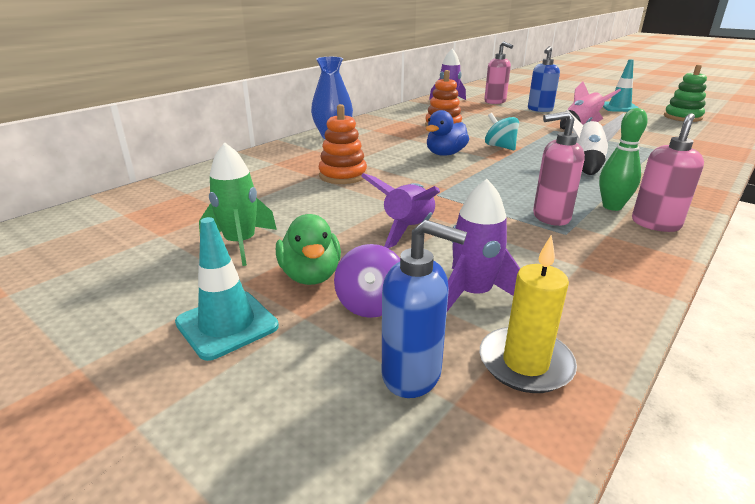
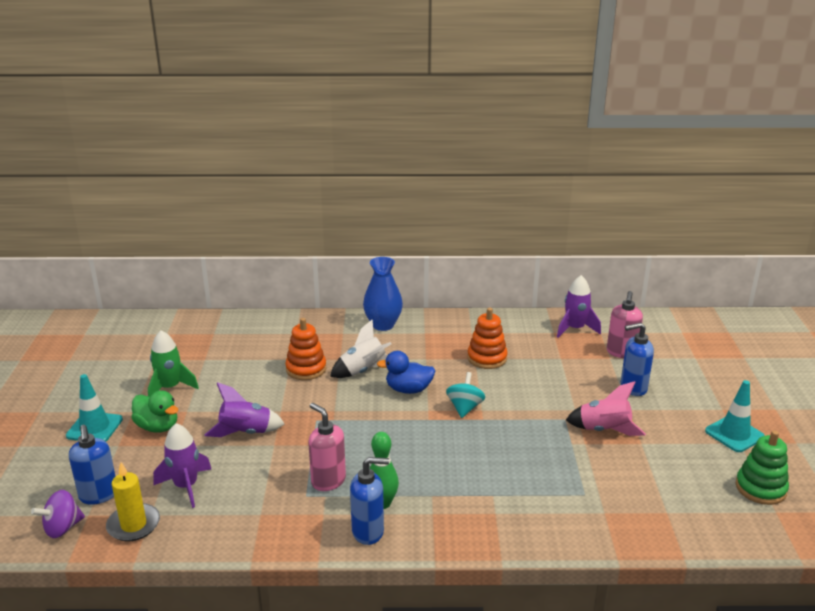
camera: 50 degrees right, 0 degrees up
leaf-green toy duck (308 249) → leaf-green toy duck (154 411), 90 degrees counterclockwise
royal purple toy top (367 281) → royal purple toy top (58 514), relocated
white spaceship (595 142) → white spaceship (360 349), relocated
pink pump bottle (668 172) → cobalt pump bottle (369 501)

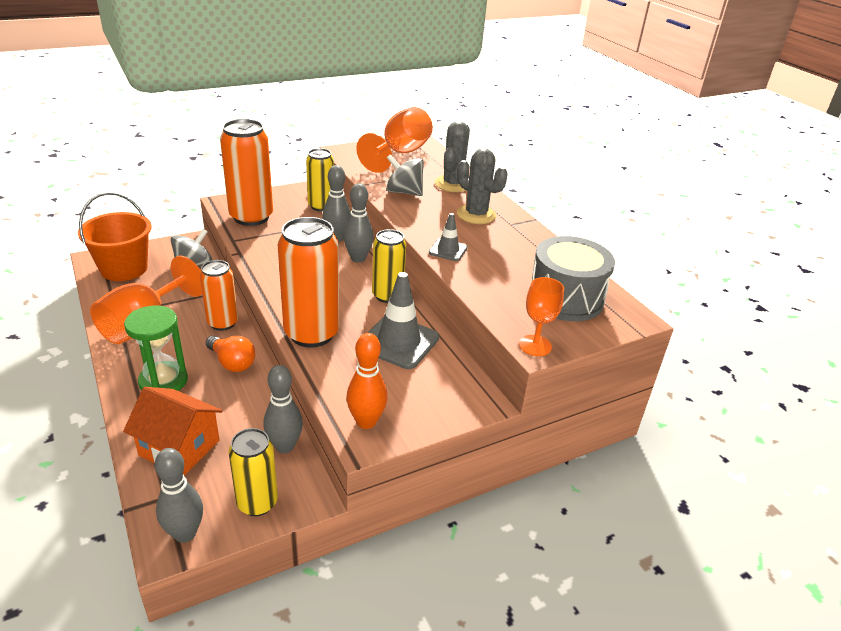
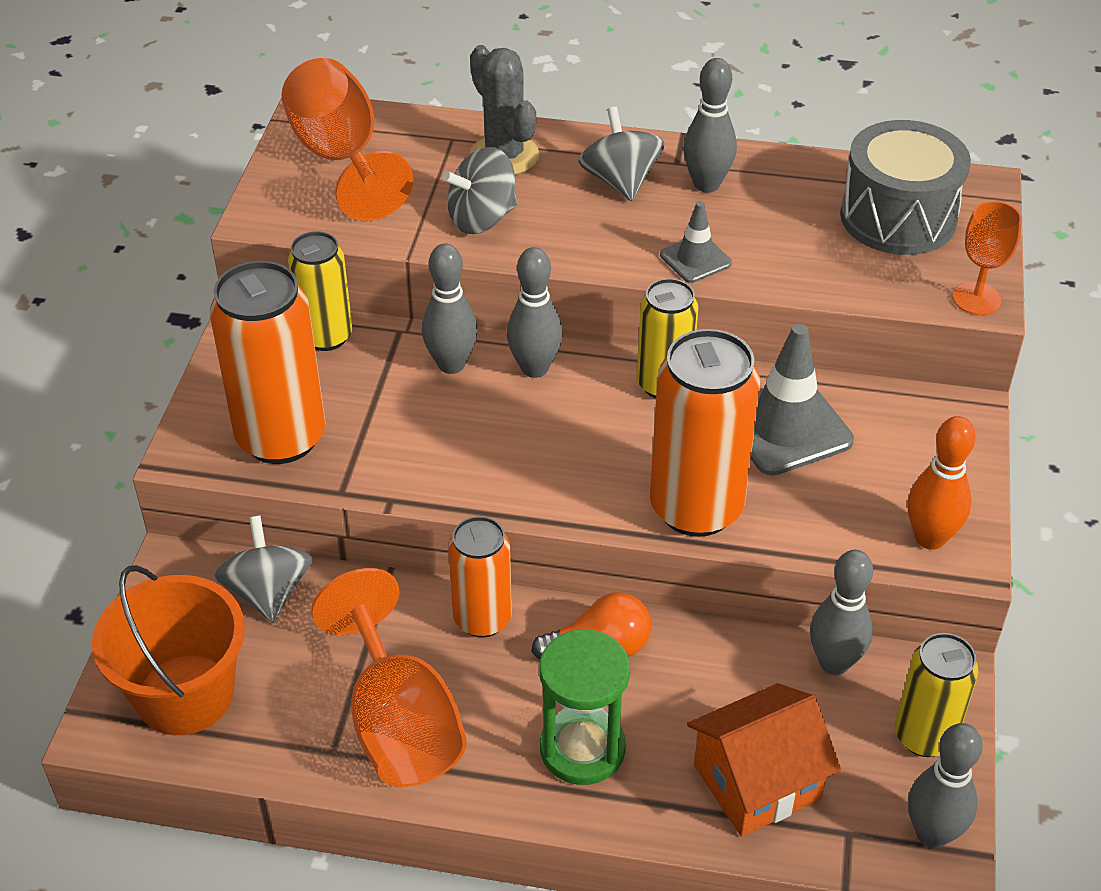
camera: 50 degrees left, 10 degrees up
ash-grey cactus (482 186) → ash-grey toy top (621 154)
- → ash-grey bowling pin (710 125)

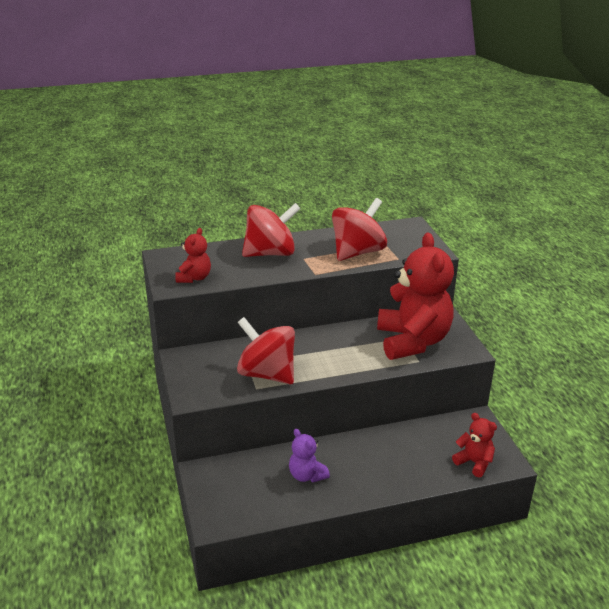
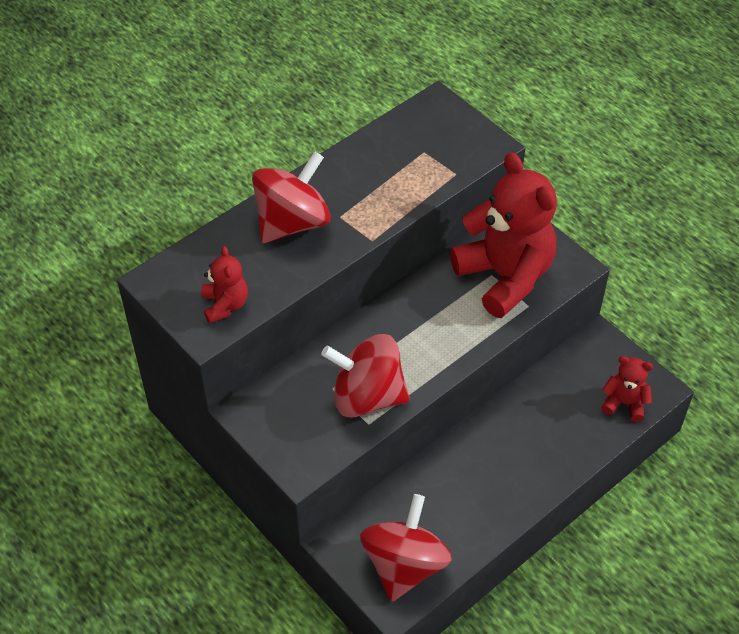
camera: 25 degrees left, 20 degrees up
royal purple teddy bear (309 456) → -
crimson toy top (359 229) → crimson toy top (406 548), relocated

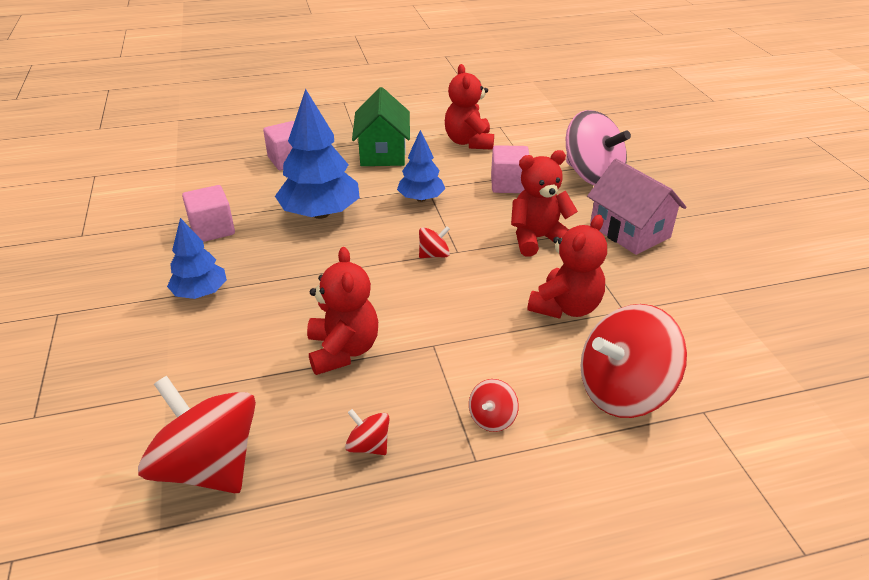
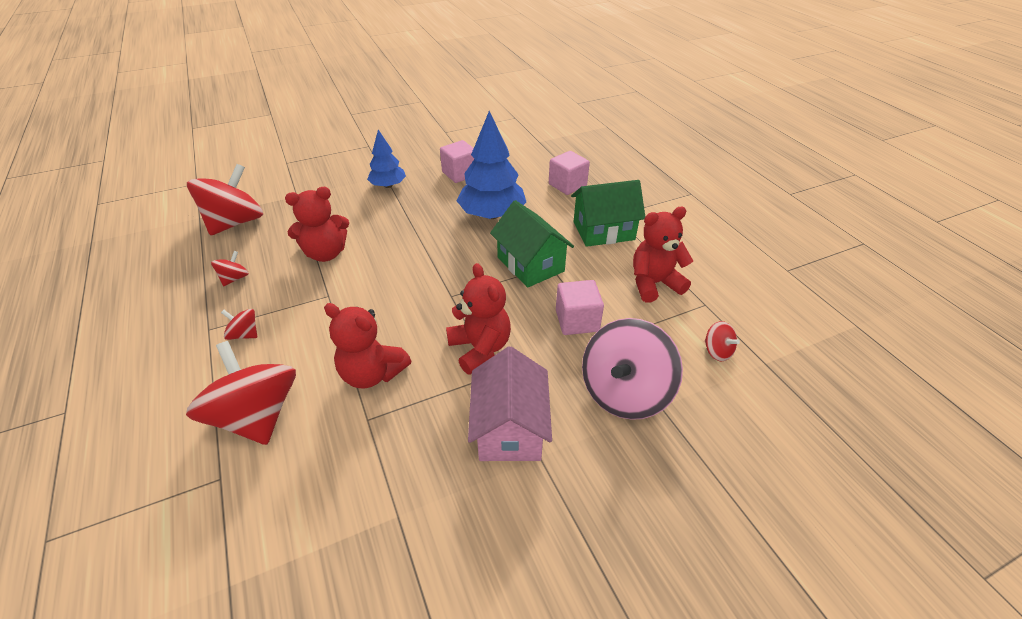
camera: 80 degrees right, 5 degrees up
cobalt fir tree (421 166) → leaf-green house (532 244)
crimson toy top (434 242) → crimson toy top (722 341), relocated
pink house (636 207) → pink house (510 403), 45 degrees counterclockwise

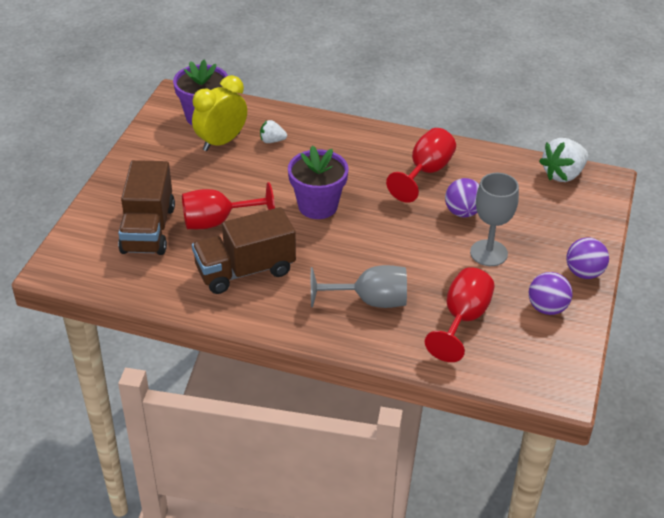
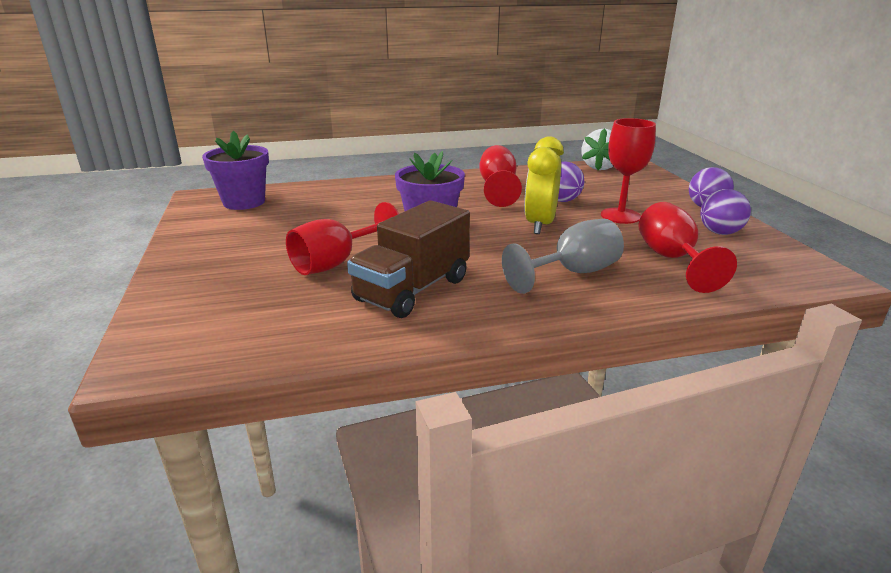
camera: 30 degrees left, 15 degrees down
brown truck (146 207) → -
golden bedside clock (219 113) → golden bedside clock (544 185), relocated
white berry (273 131) → -
ash-grey chalice (494 219) → crimson chalice (628 171)

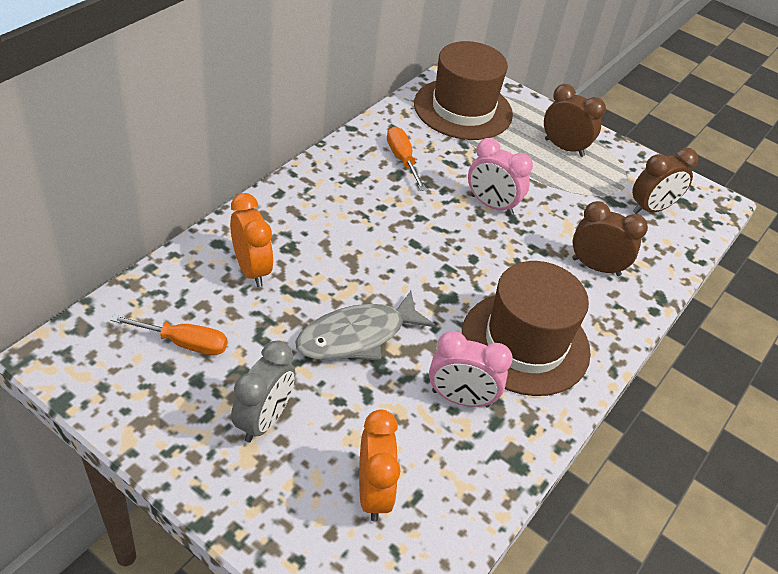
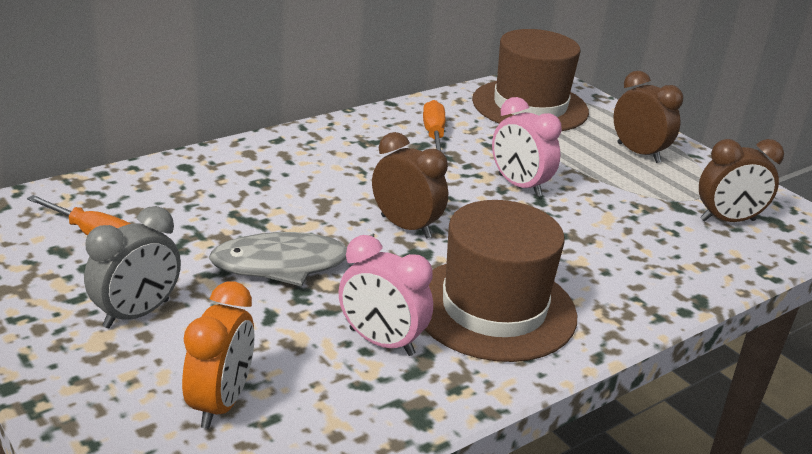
camera: 20 degrees right, 15 degrees down
orange bedside clock (251 240) → -
brown bedside clock (610 238) → brown bedside clock (410 185), relocated

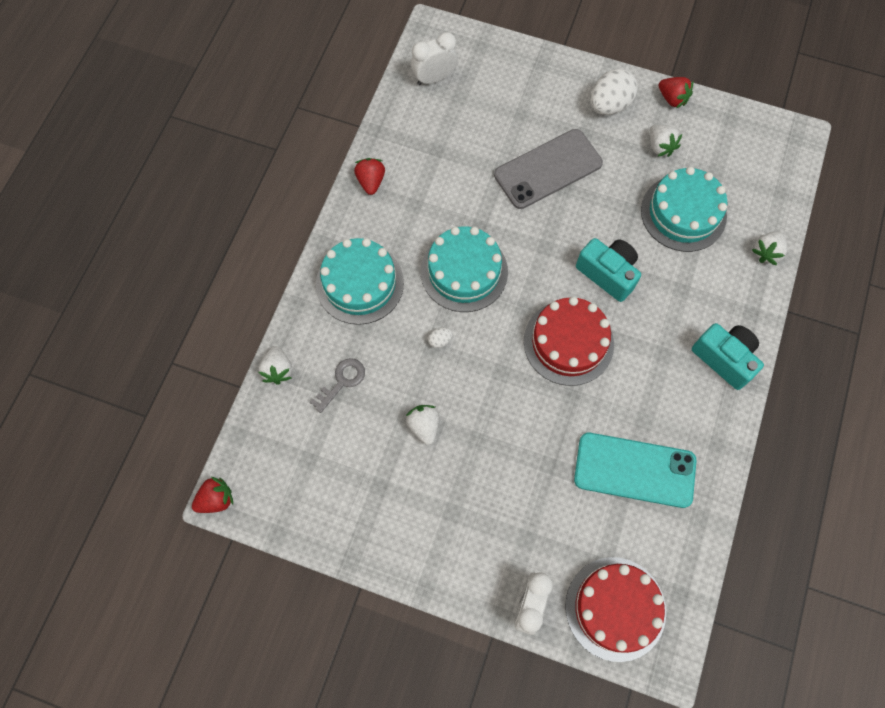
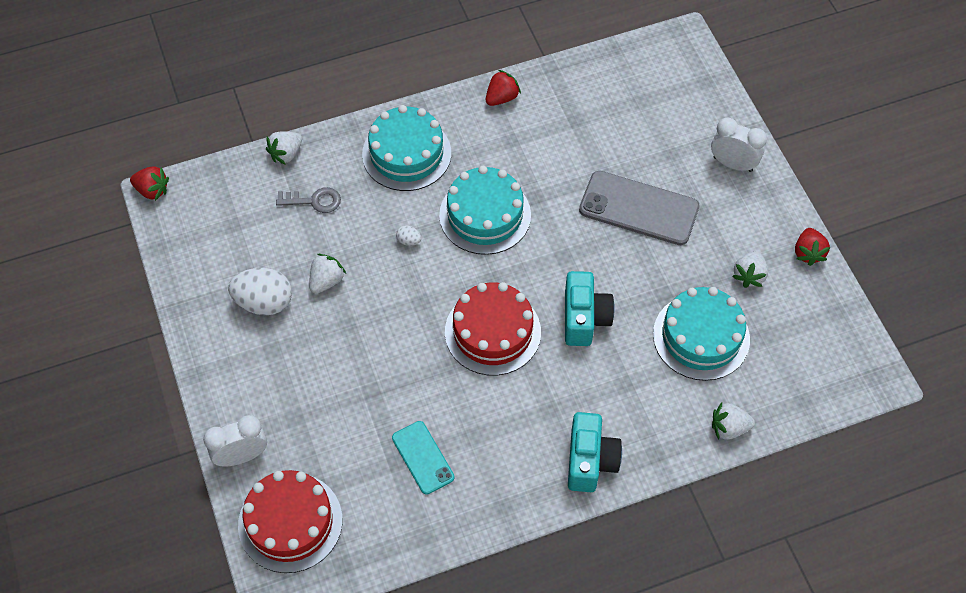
camera: 50 degrees right, 10 degrees down
white bedside clock (434 58) → white bedside clock (739 144), relocated
turquoise smartphone (635 470) → turquoise smartphone (423 458), x0.59
white toy egg (614 92) → white toy egg (260 291), relocated

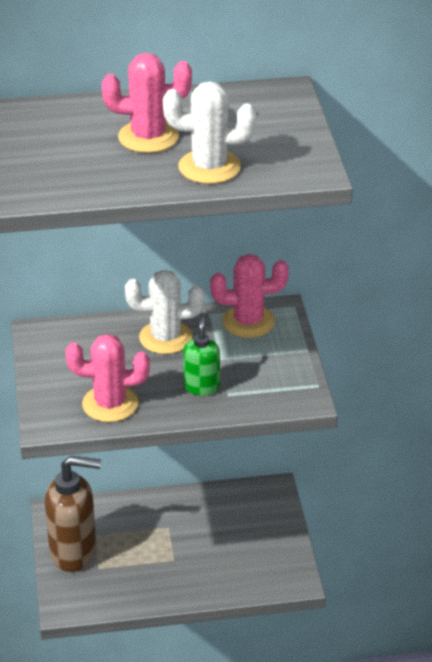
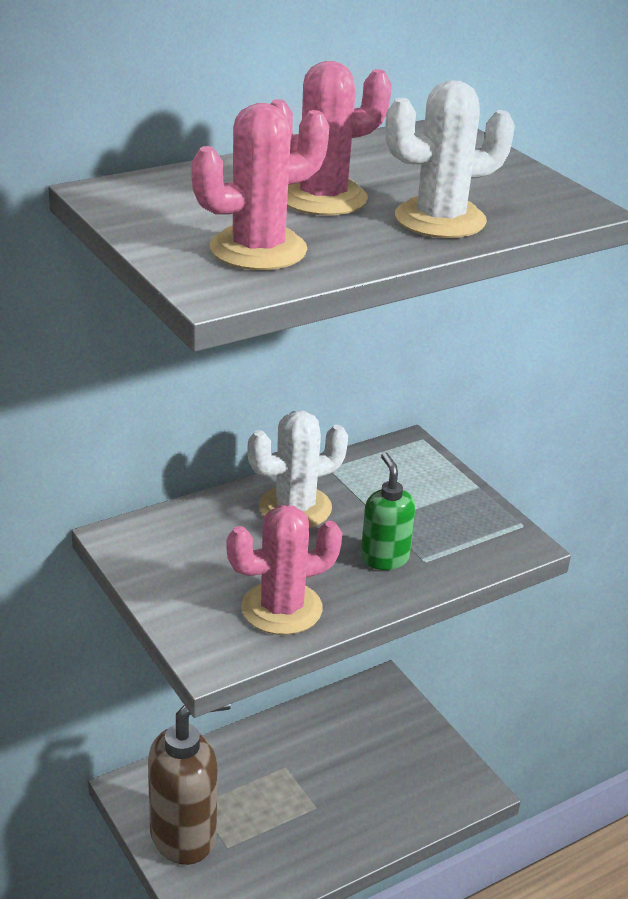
camera: 25 degrees left, 5 degrees down
pink cactus (249 296) → pink cactus (260 186), relocated

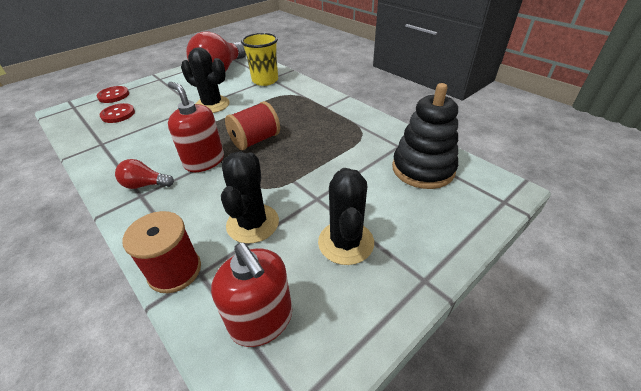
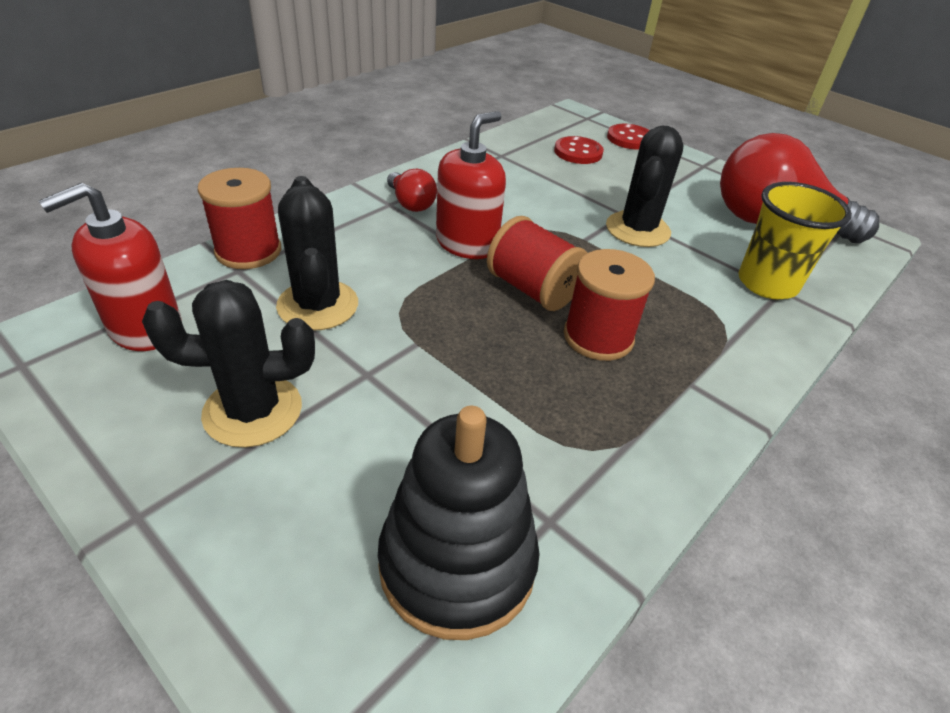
camera: 80 degrees right, 0 degrees up
crimson light bulb (144 174) → crimson light bulb (412 190), 150 degrees clockwise
black cactus (250 197) → black cactus (317 253), 75 degrees clockwise
- → crimson bobbin (609 305)

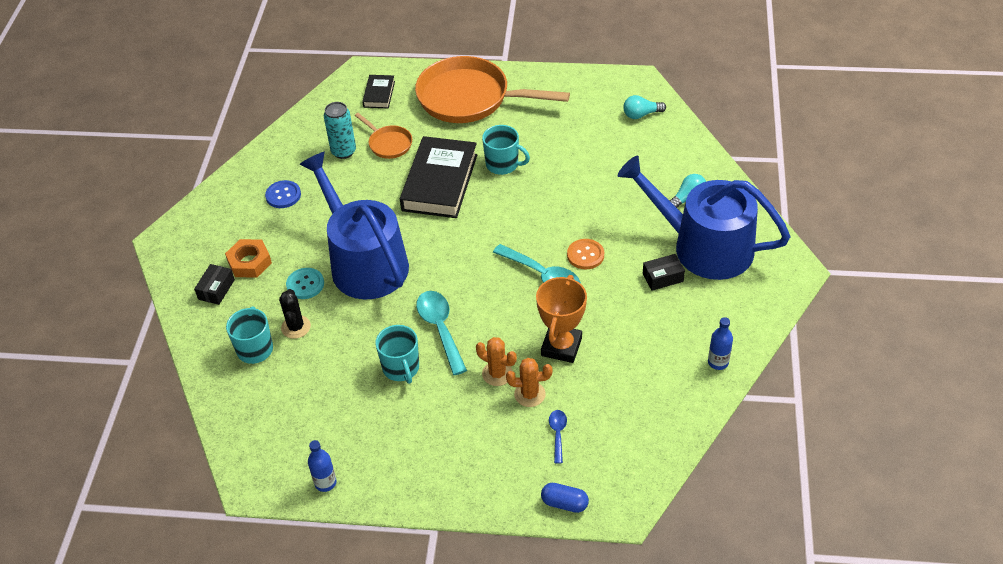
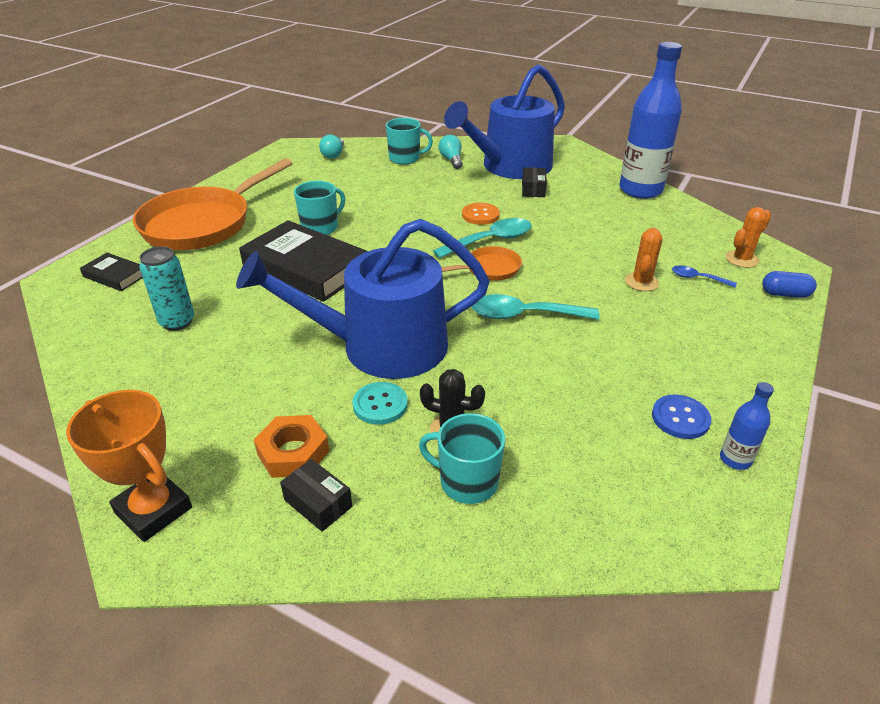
camera: 70 degrees left, 10 degrees down
cobalt sewing button (283 194) → cobalt sewing button (681 417), relocated
orange skillet (383 136) → orange skillet (481 263), relocated
turquoise tea mug (397 354) → turquoise tea mug (409 141), relocated
orange cactus (496 361) → orange cactus (748 237), relocated
orange prize cup (561 319) → orange prize cup (129 466), relocated
cobalt pill shape (565 498) → cobalt pill shape (789 284), 60 degrees clockwise
cobalt bottle (720 343) → cobalt bottle (650 120), x2.34

